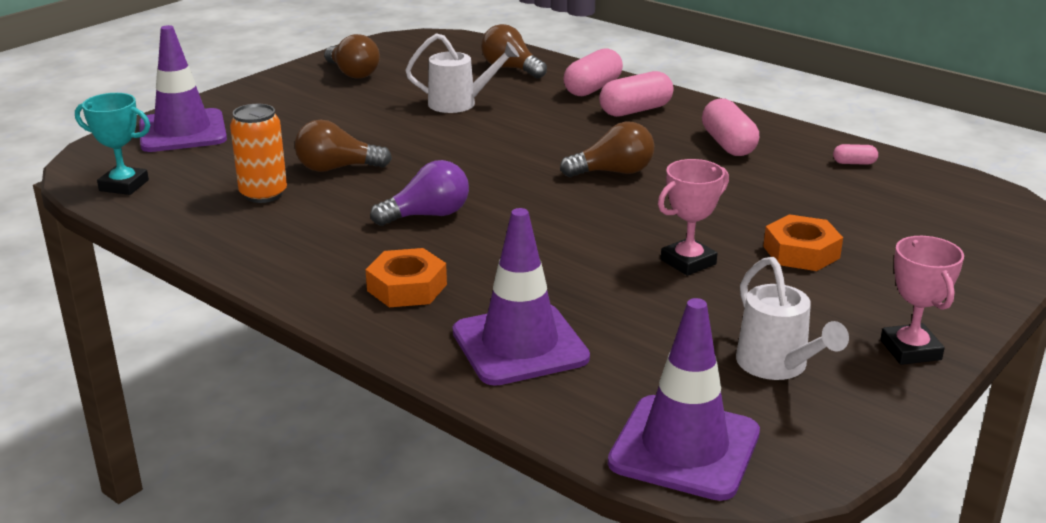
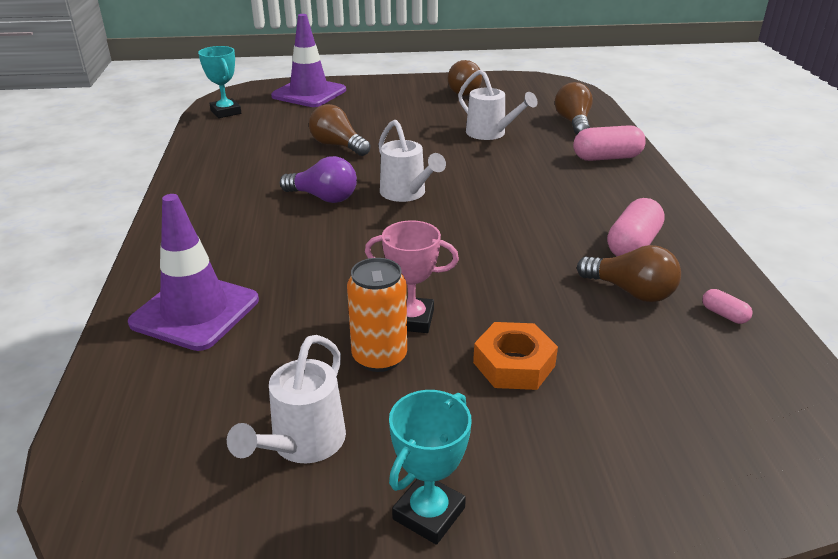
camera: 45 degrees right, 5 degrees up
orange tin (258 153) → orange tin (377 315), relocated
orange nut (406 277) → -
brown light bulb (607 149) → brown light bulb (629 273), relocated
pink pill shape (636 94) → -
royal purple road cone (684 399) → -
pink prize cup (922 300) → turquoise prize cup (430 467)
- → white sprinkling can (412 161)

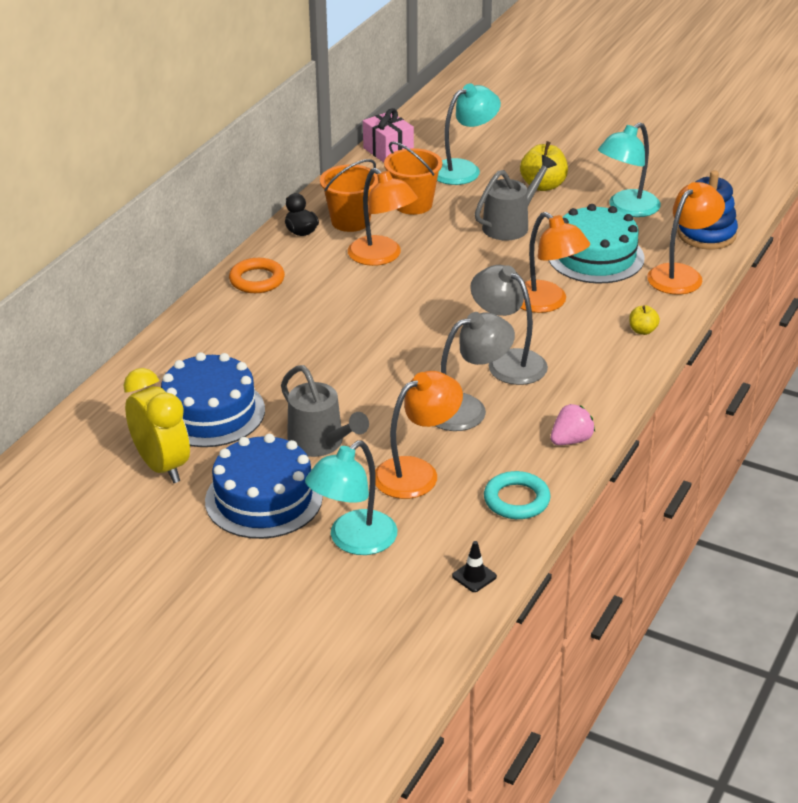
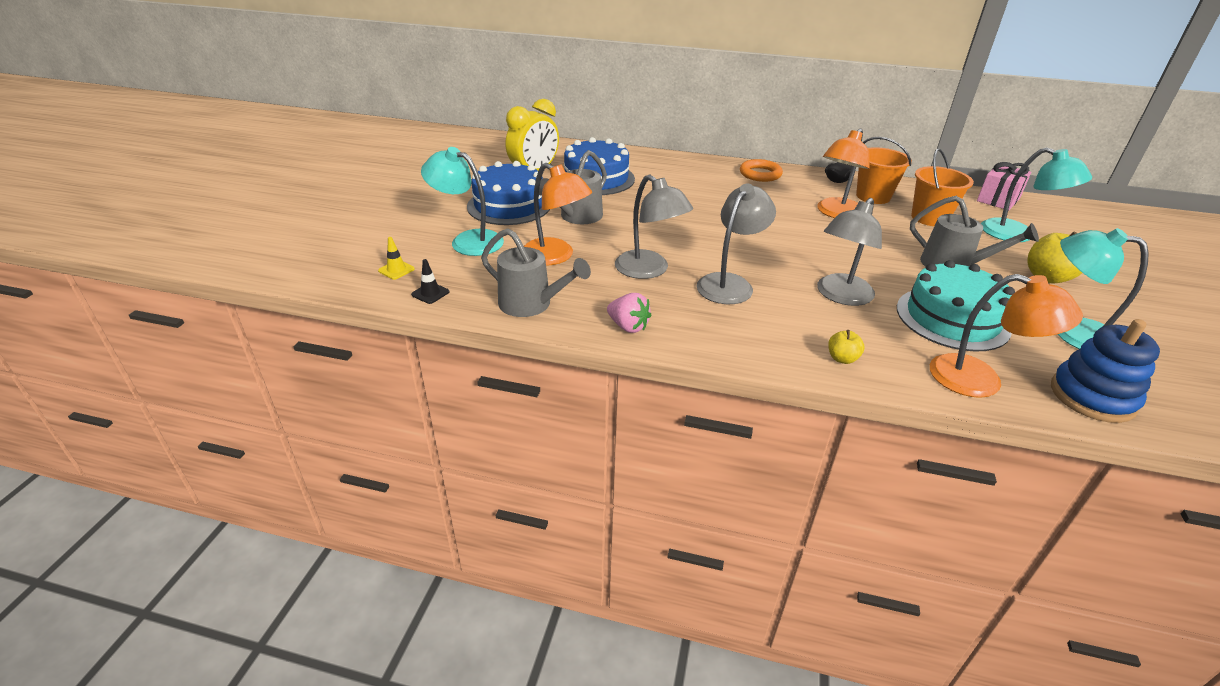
camera: 75 degrees right, 0 degrees up
turquoise torus (517 495) → ash-grey sprinkling can (536 272)
orange lamp (555 262) → ash-grey lamp (849 252)
- → golden road cone (396 258)

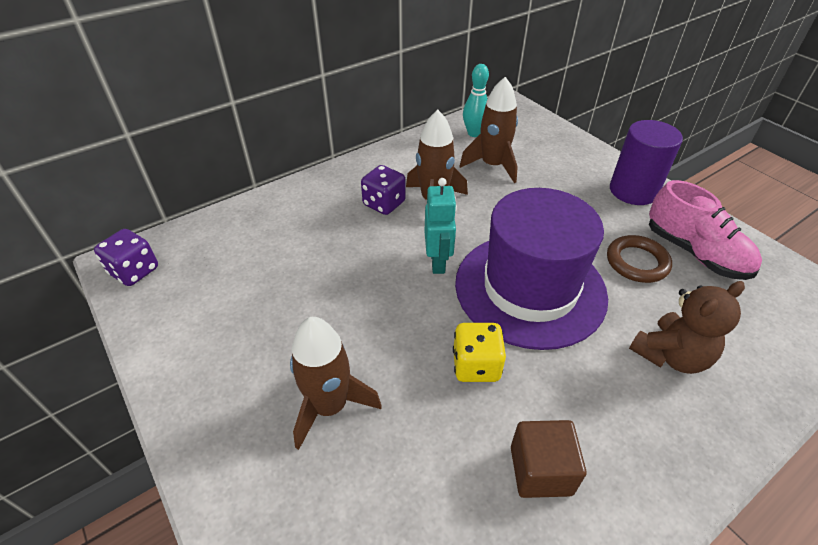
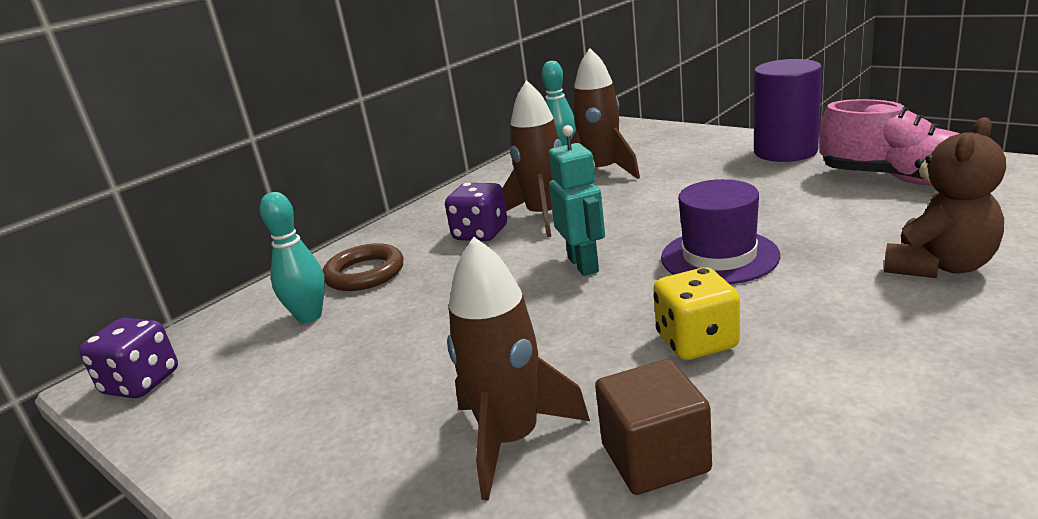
camera: 10 degrees left, 20 degrees down
royal purple tall hat (531 269) → royal purple tall hat (720 231), x0.55
brown cube (548 459) → brown cube (653 427), relocated
brown torus (639 259) → brown torus (363 267), relocated
- → turquoise bowling pin (292 257)

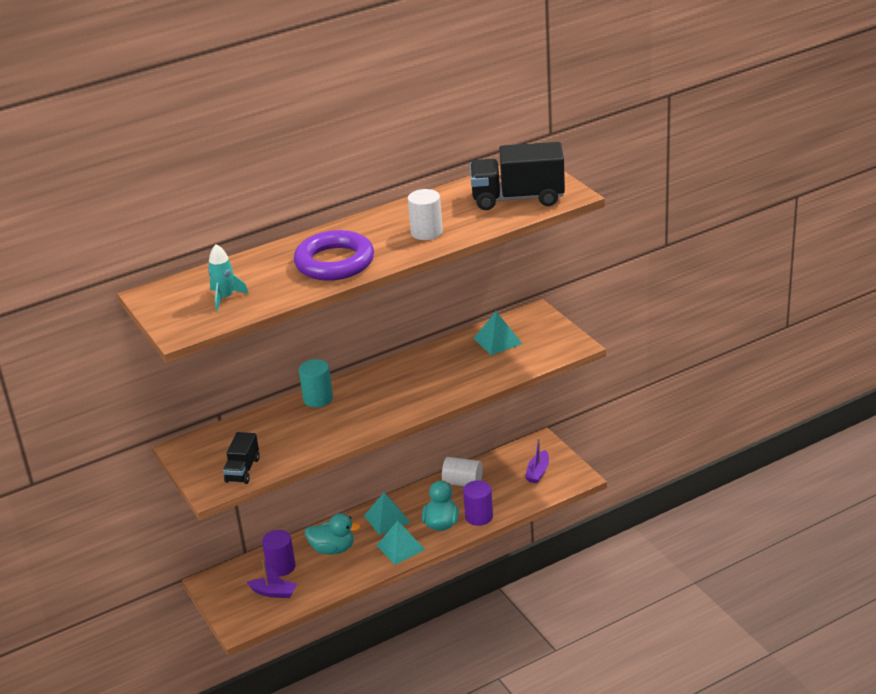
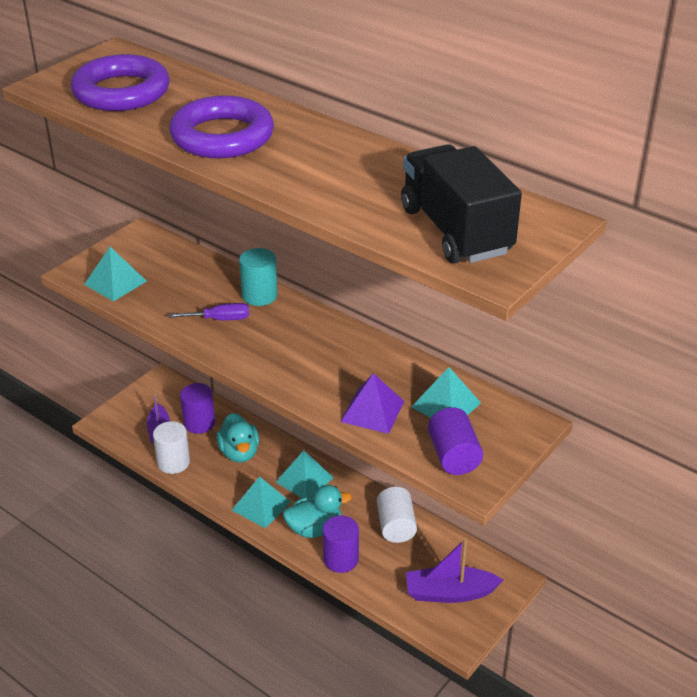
camera: 65 degrees right, 5 degrees up
turquoise spaceship (228 277) → royal purple torus (120 82)
black truck (241 458) → turquoise solid pyramid (115 274)
white cylinder shape (425 214) → white cylinder shape (171 447), relocated
royal purple sailboat (537 460) → royal purple sailboat (454 570), x1.50
- → royal purple screwdriver (209 311)
- → royal purple solid pyramid (372 403)
- → royal purple cylinder shape (455 441)

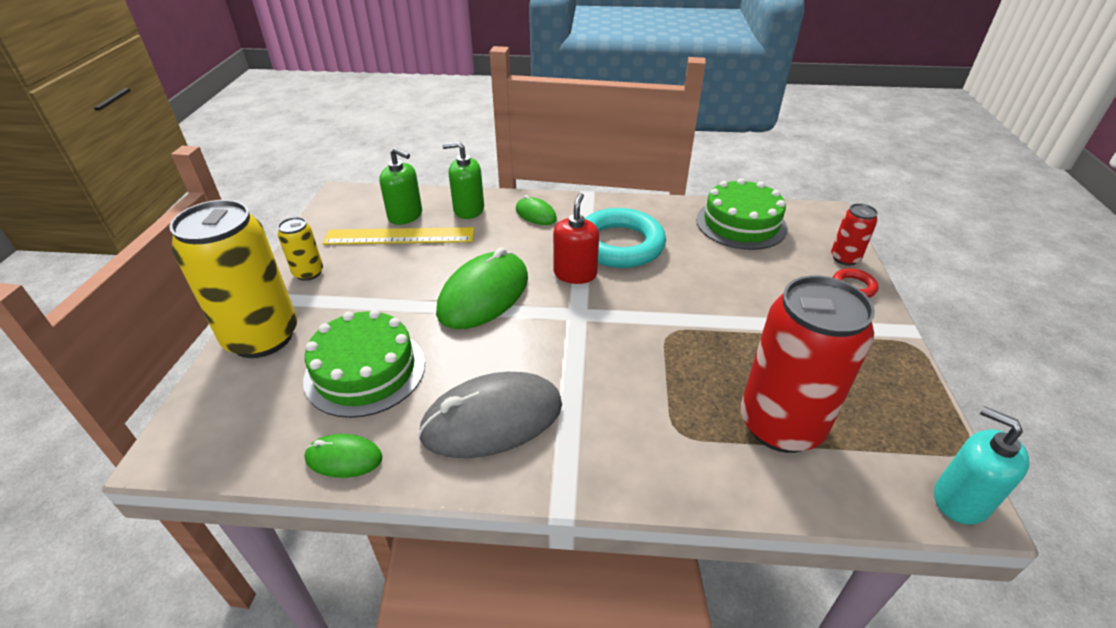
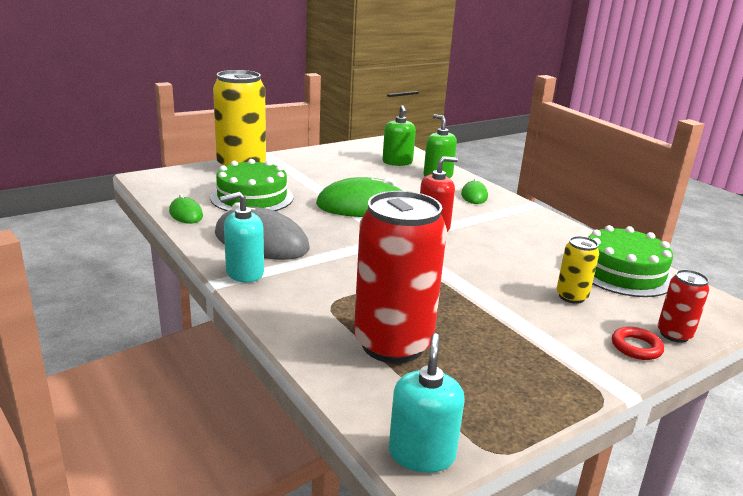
camera: 50 degrees right, 15 degrees down
golden tin (300 249) → golden tin (577 270), relocated
golden straightedge (398 236) → -
turquoise torus (625 238) → -
- → turquoise pump bottle (242 237)

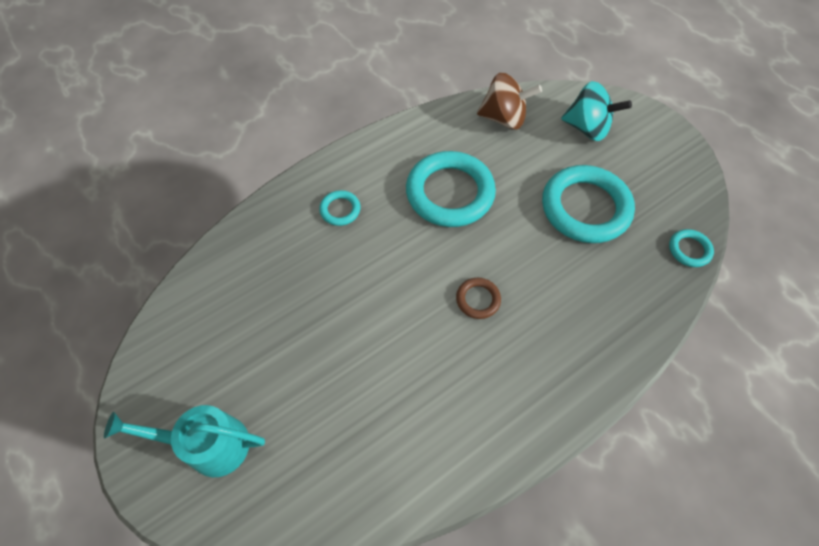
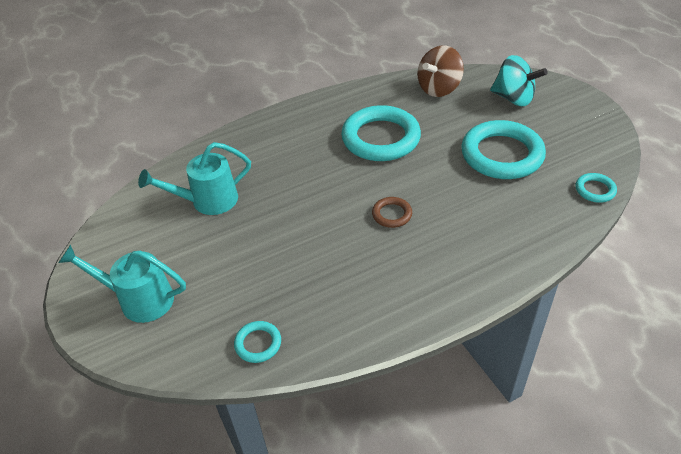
camera: 10 degrees right, 15 degrees down
turquoise torus (339 208) → turquoise torus (257 342), relocated
brown toy top (509 101) → brown toy top (440 71), 120 degrees clockwise
- → turquoise sprinkling can (194 178)

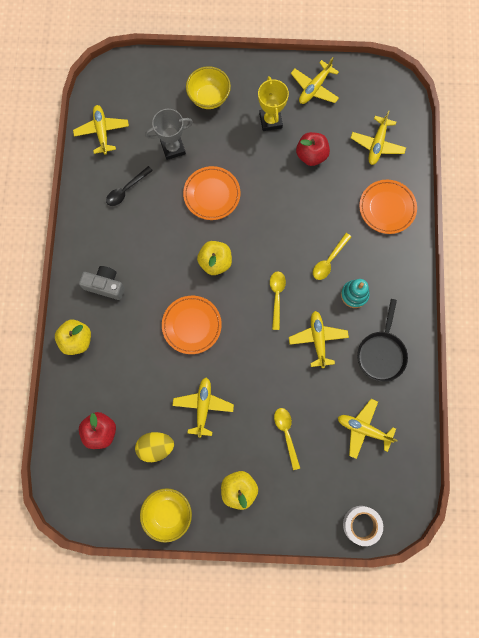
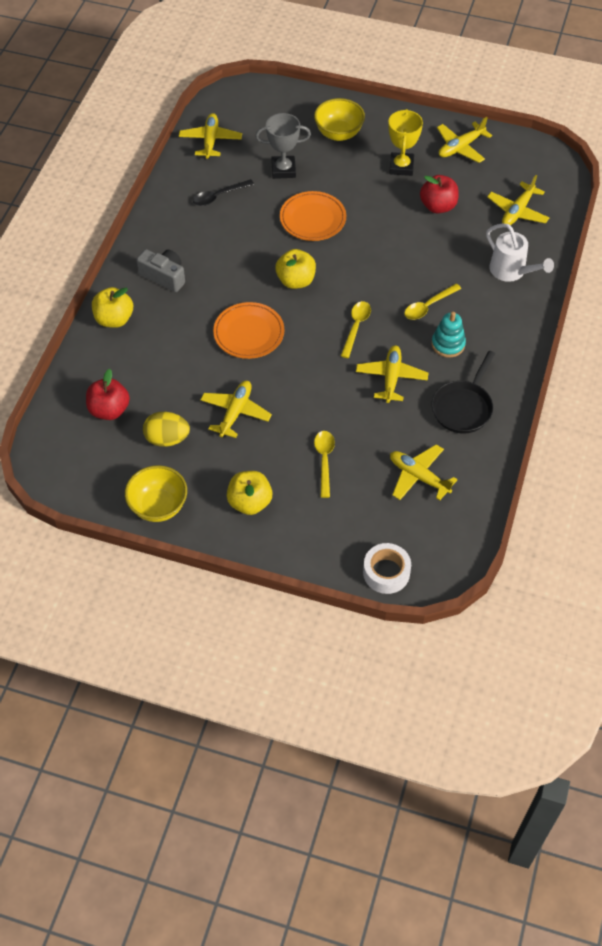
camera: 15 degrees right, 20 degrees down
orange plate (388 207) → white sprinkling can (520 252)

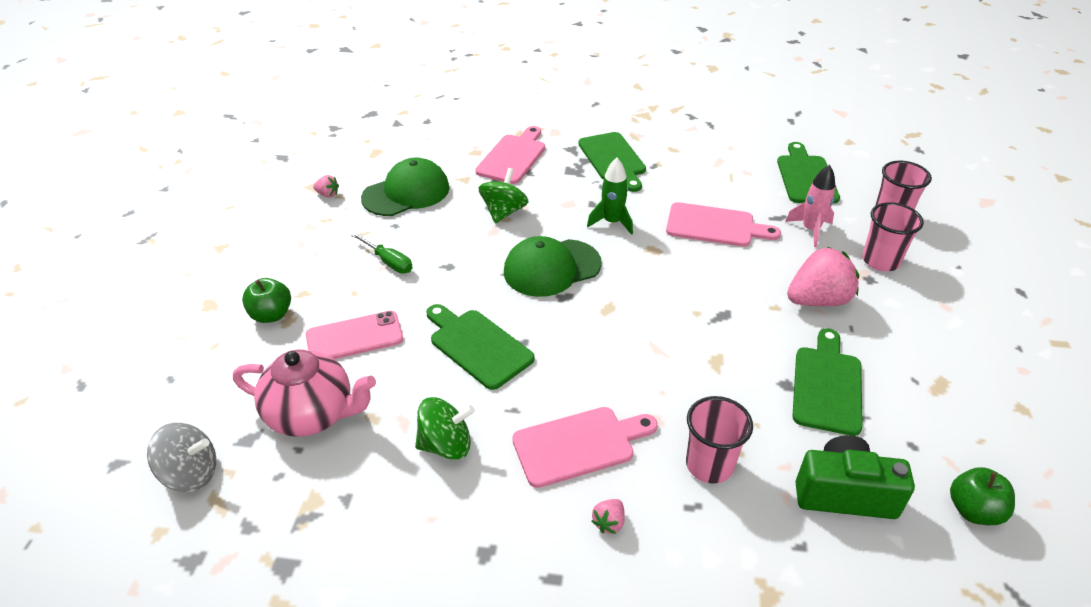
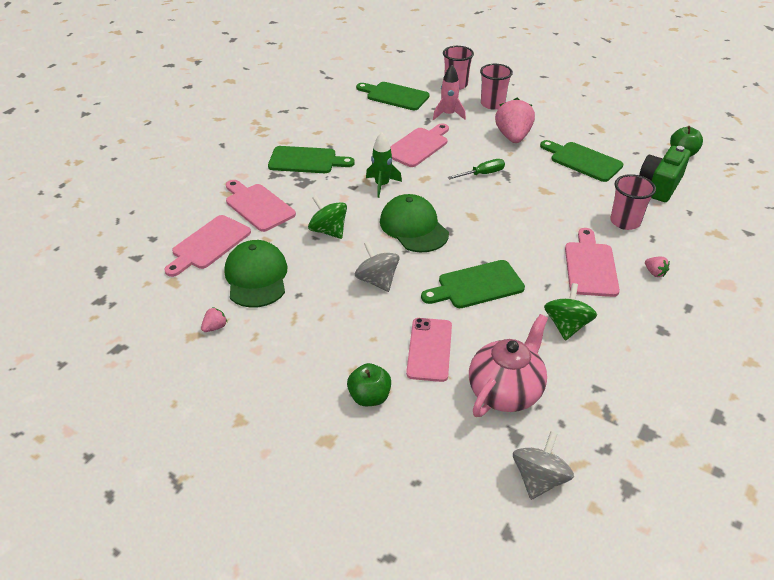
camera: 65 degrees left, 0 degrees up
leaf-green screwdriver (382 252) → leaf-green screwdriver (476 169), relocated
leaf-green baseball cap (553 266) → leaf-green baseball cap (414 223), 150 degrees clockwise
- → pink cutting board (207 246)
- → ash-grey toy top (377 266)

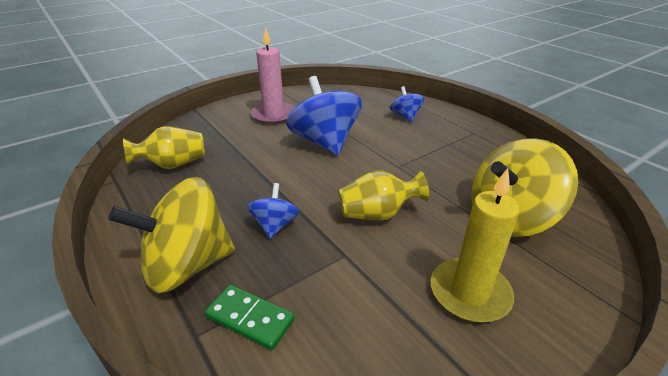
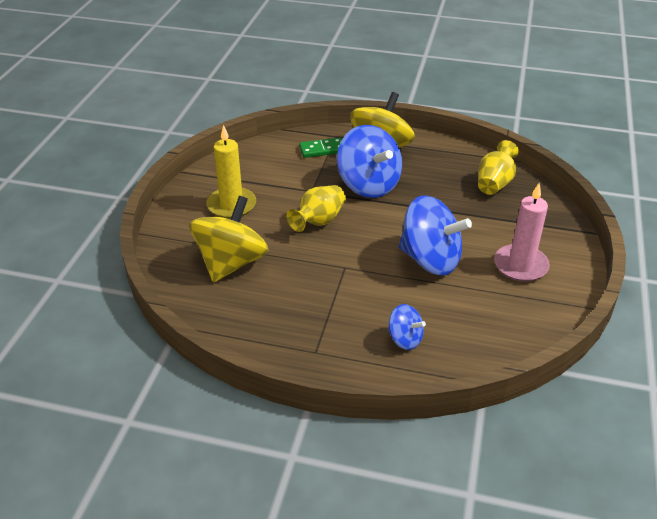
camera: 140 degrees right, 5 degrees up
cobalt toy top (273 211) → cobalt toy top (369 161), x1.98

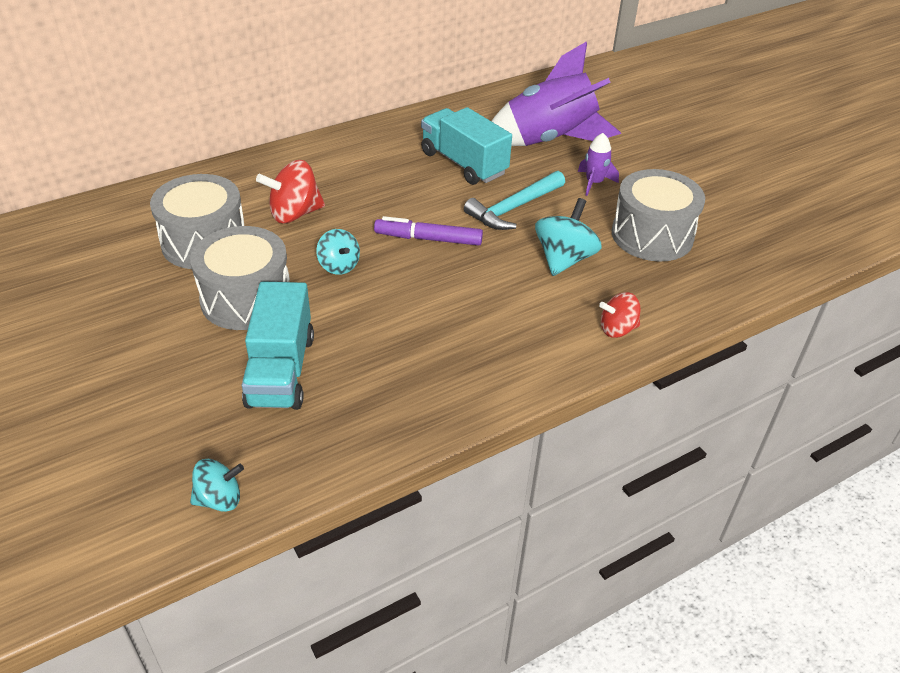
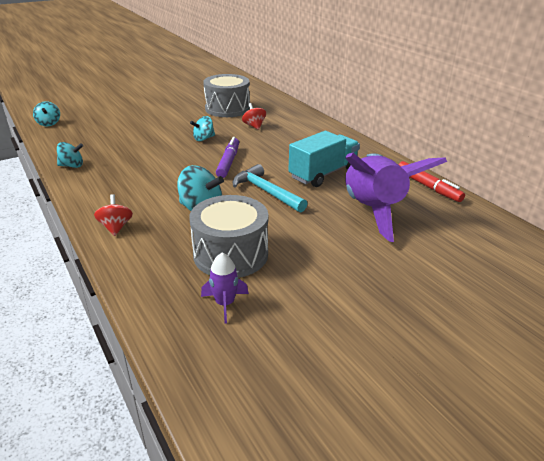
camera: 90 degrees right, 10 degrees down
ash-grey toy drum (240 278) → -
turquoise truck (278 345) → -
crimson toy top (290 191) → crimson toy top (254 116), x0.64
royal purple spaceship (598 164) → royal purple spaceship (225 288), relocated
- → turquoise toy top (70 155)
- → crimson marker (431 181)

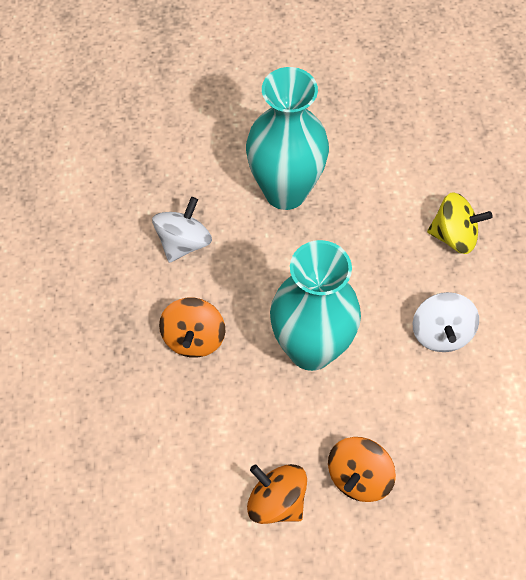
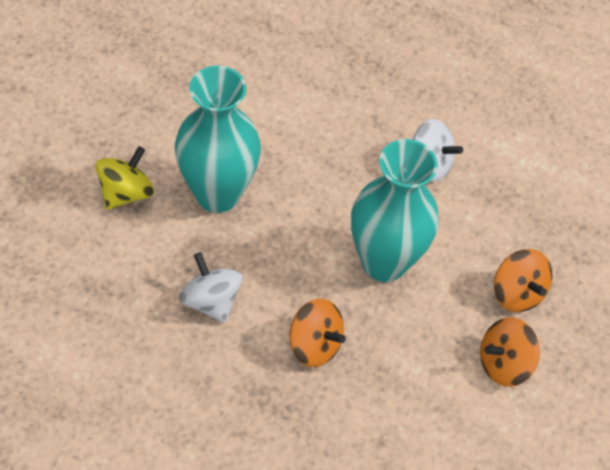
camera: 65 degrees left, 5 degrees down
golden toy top (460 223) → golden toy top (124 178), relocated

